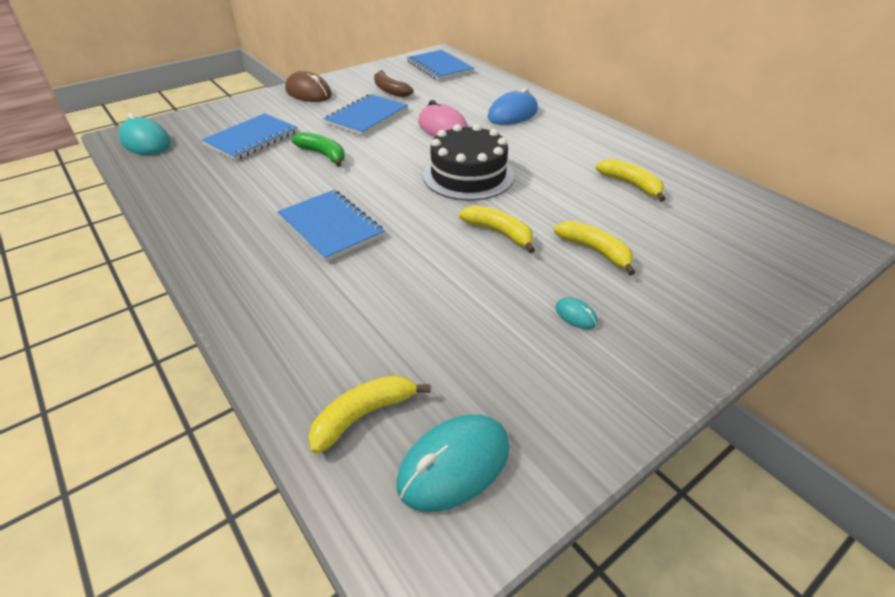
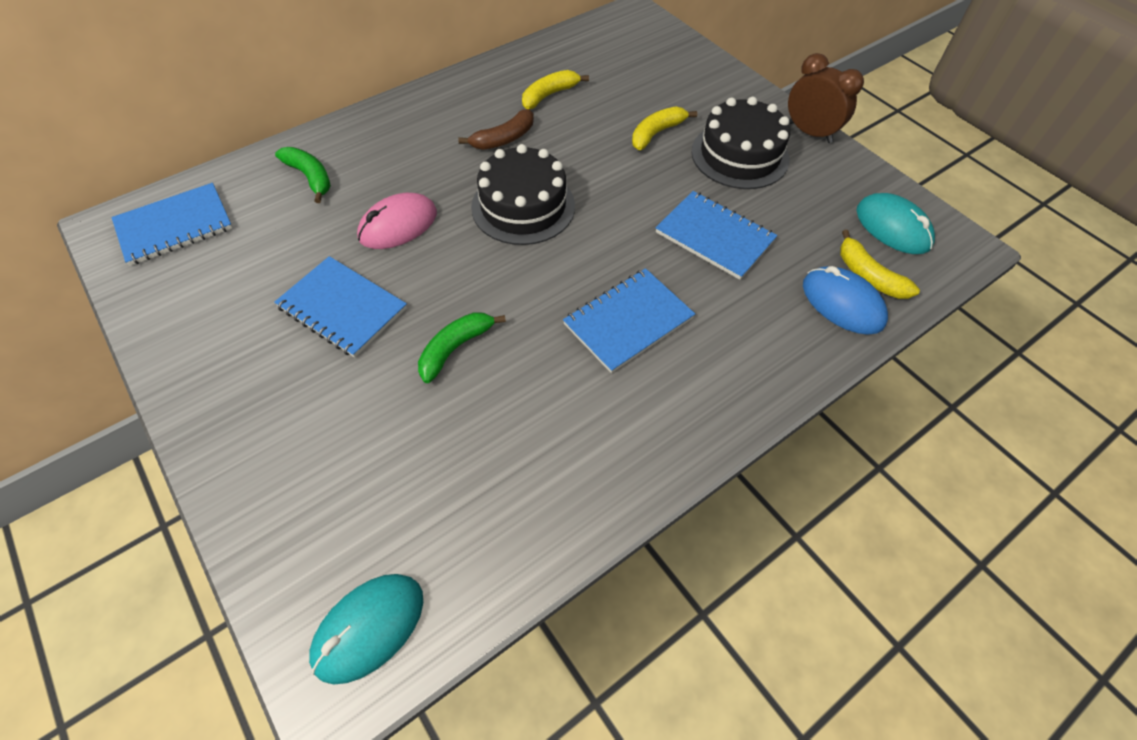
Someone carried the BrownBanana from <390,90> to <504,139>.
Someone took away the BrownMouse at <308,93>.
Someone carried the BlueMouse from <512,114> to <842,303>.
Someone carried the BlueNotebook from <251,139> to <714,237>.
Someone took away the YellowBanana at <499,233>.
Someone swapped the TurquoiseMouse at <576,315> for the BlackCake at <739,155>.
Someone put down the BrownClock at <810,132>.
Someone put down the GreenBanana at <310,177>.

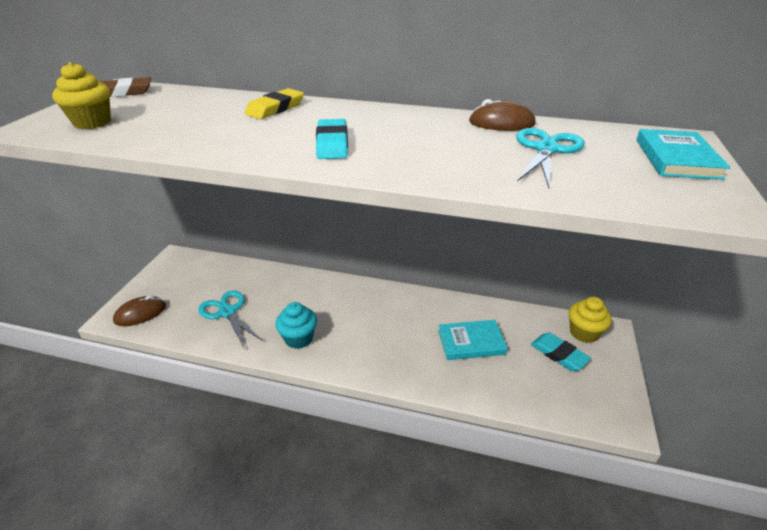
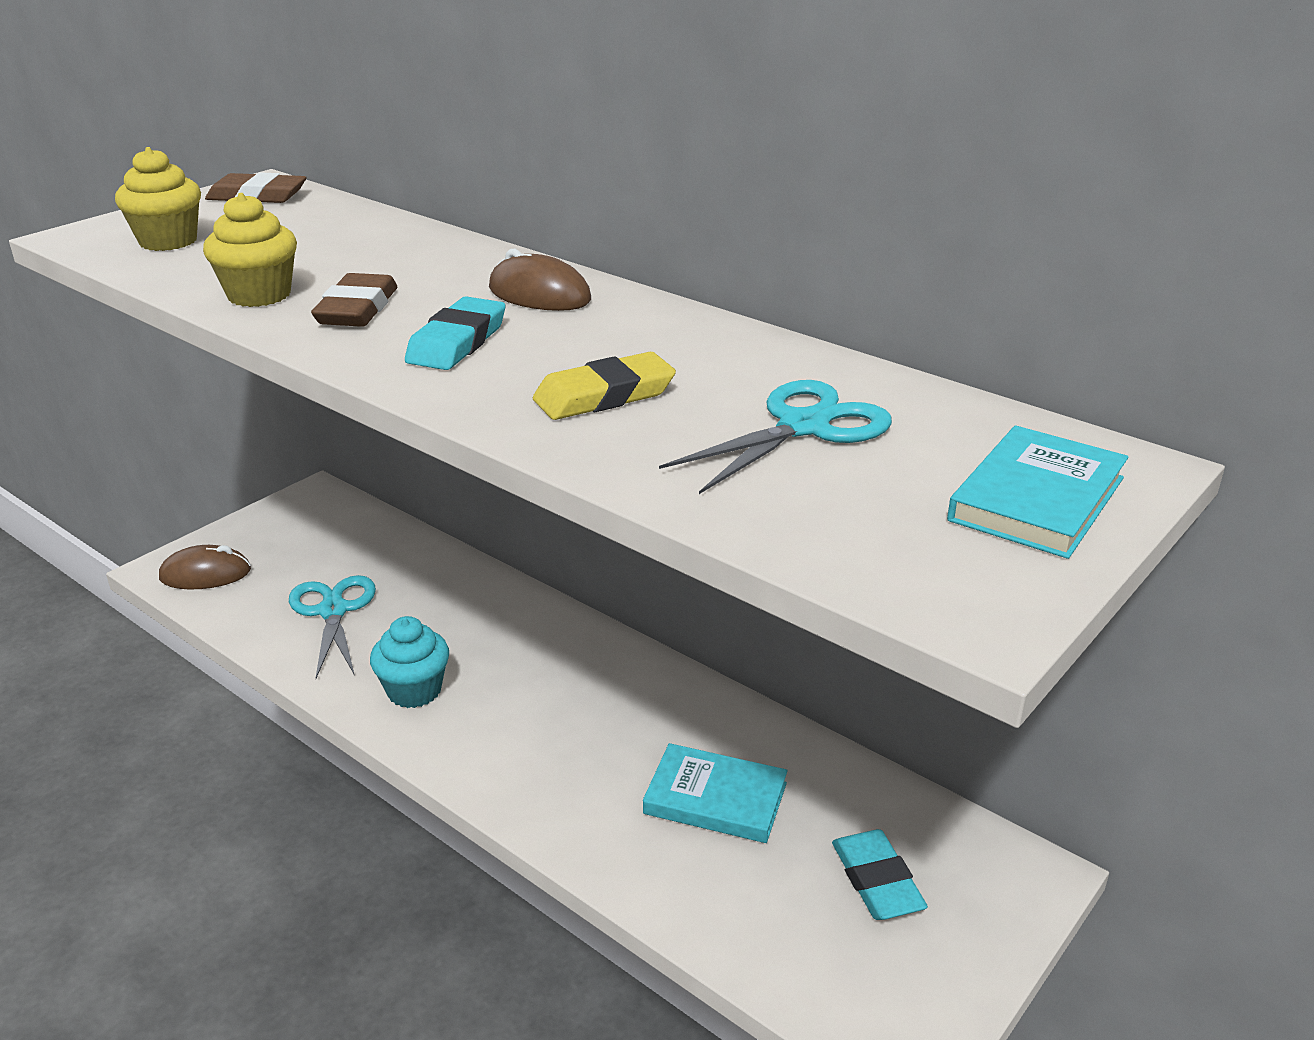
Someone carried the YellowEraser from <275,108> to <604,396>.
Someone carried the BrownMouse from <501,123> to <539,294>.
Someone carried the YellowCupcake from <583,333> to <259,295>.
Someone put down the BrownEraser at <357,309>.

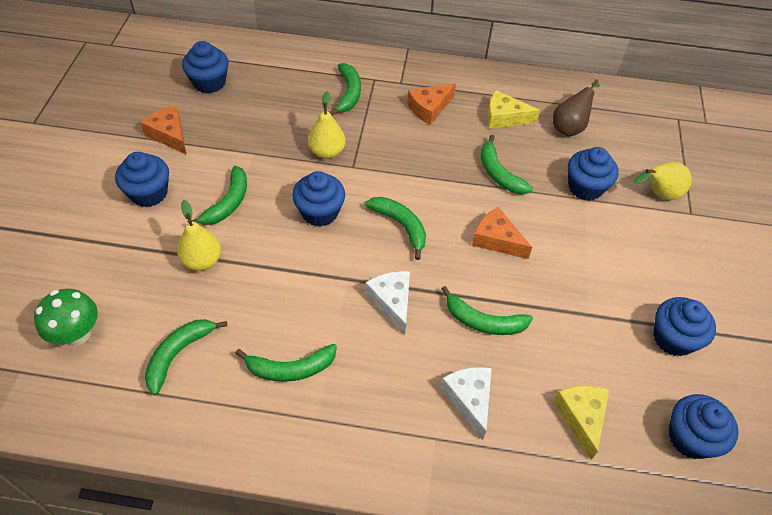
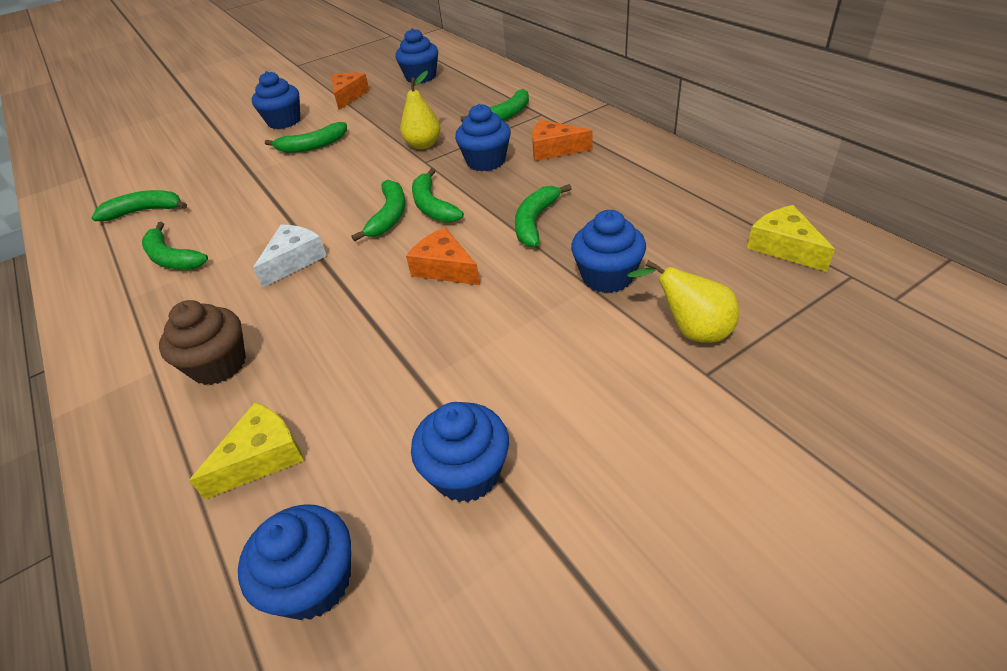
Someone took away the BrownPear at <569,127>.
Someone carried the YellowCheese from <504,118> to <784,247>.
Someone carried the BlueCupcake from <320,212> to <486,161>.
Someone took away the YellowPear at <202,261>.
Someone rotated the OrangeCheese at <496,240> by 45 degrees counterclockwise.
Someone carried the GreenBanana from <483,321> to <432,206>.
Someone took away the GreenMushroom at <77,334>.
Someone swapped the WhiteCheese at <469,399> for the BrownCupcake at <219,365>.

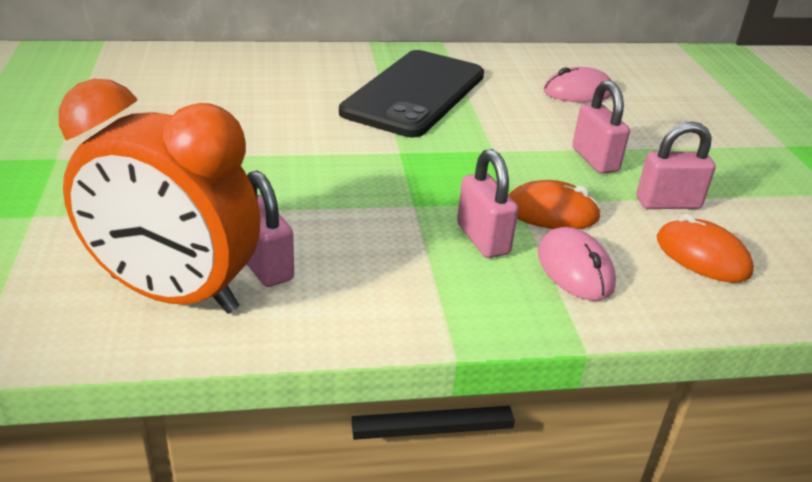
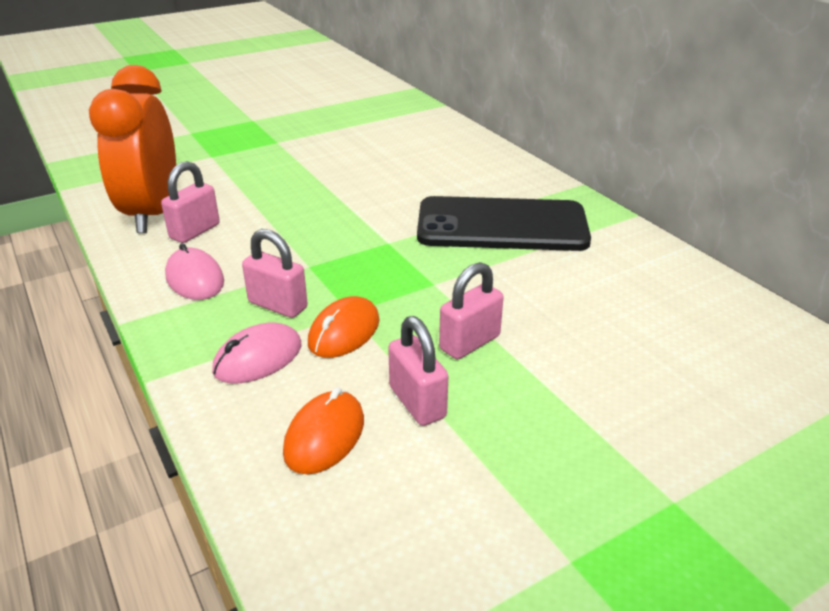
Someone carried the PinkMouse from <578,92> to <195,279>.
Someone rotated the PinkPadlock at <483,239> by 75 degrees clockwise.
Someone rotated the OrangeMouse at <551,212> by 45 degrees clockwise.

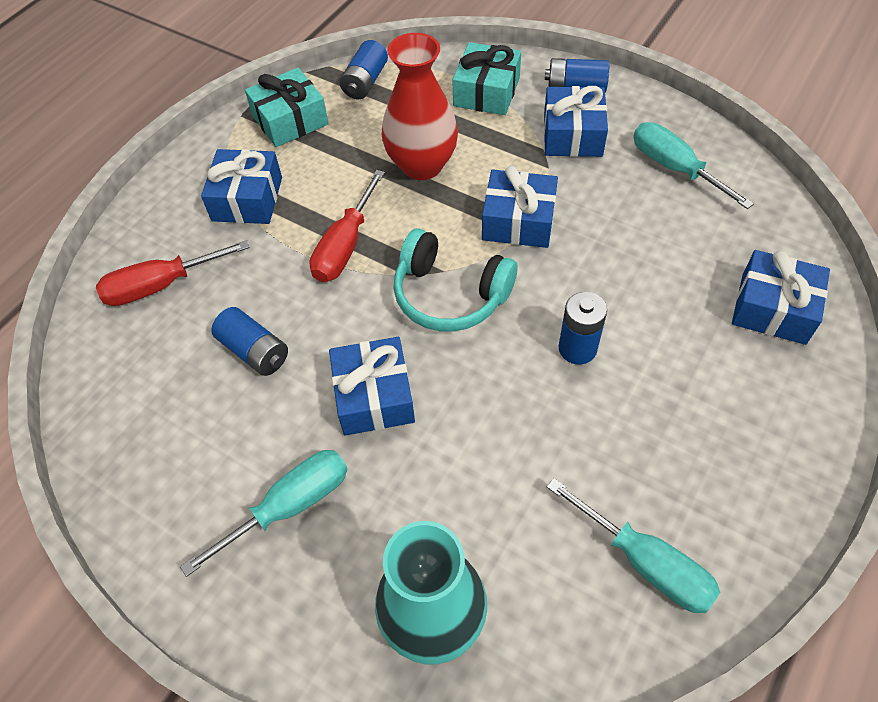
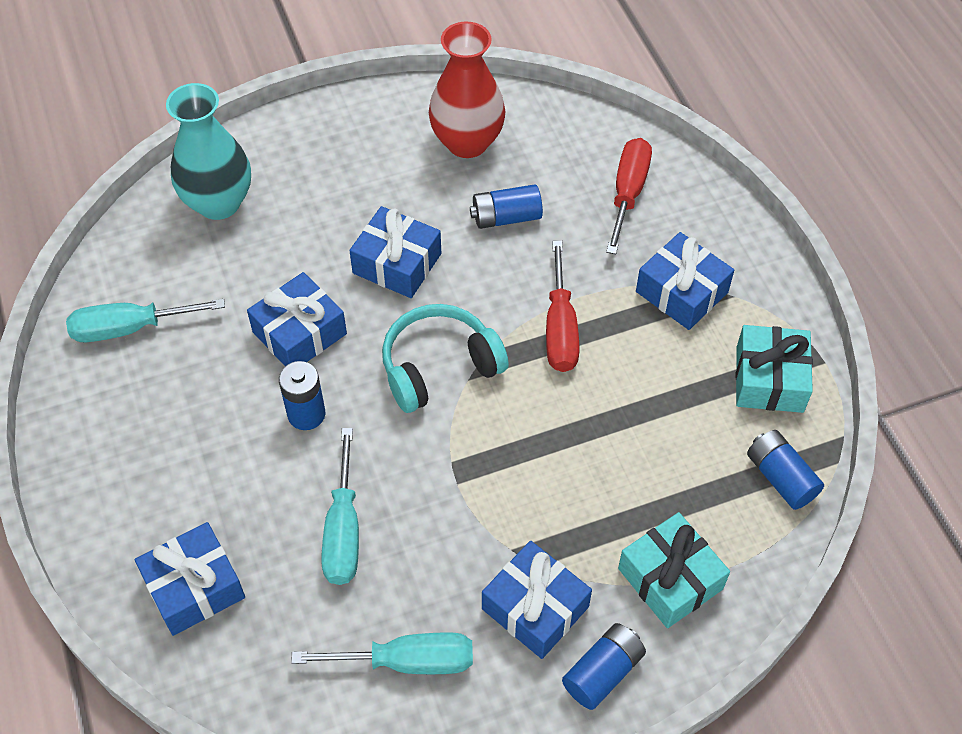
Someone carried the RedVase from <422,165> to <467,142>.
Someone carried the BlueGift from <518,221> to <299,333>.
Someone rotated the RedScrewdriver at <345,246> by 150 degrees counterclockwise.
Someone carried the TurquoiseScrewdriver from <290,506> to <343,530>.

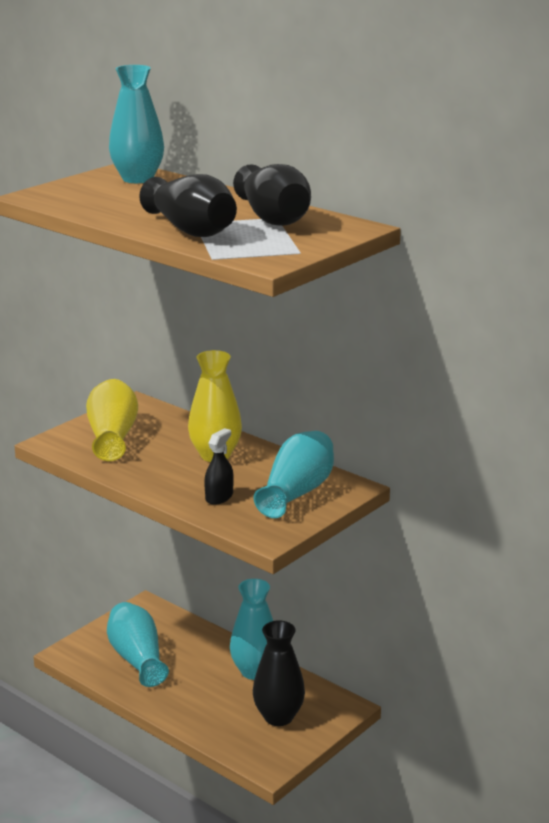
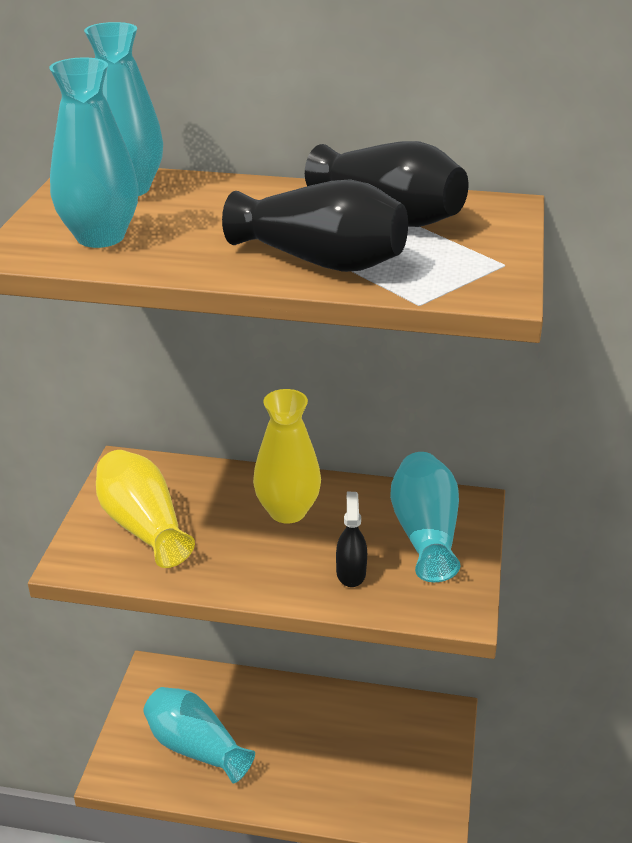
Someone carried the TurquoiseVase from <254,671> to <100,237>.
Someone took away the BlackVase at <278,717>.

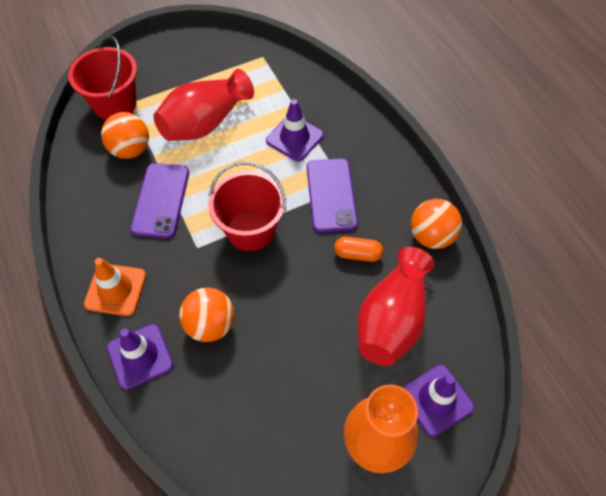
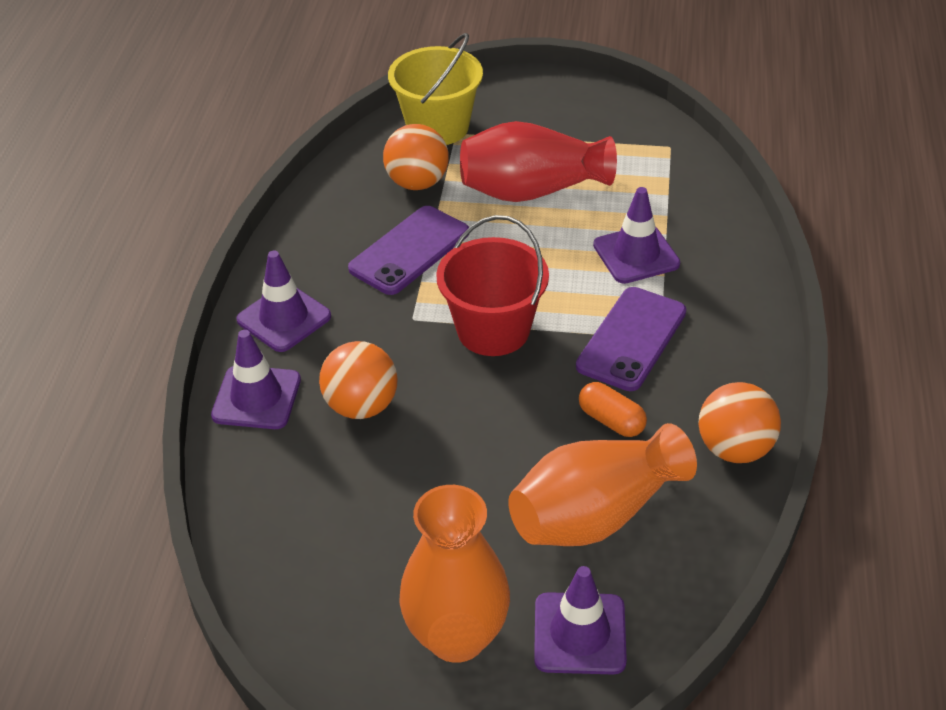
Someone repainted the RedBucket at <114,104>, which became the YellowBucket at <438,127>.
Someone repainted the RedVase at <392,319>, which became the OrangeVase at <596,515>.
Someone repainted the OrangeTrafficCone at <115,289>, which became the PurpleTrafficCone at <284,318>.

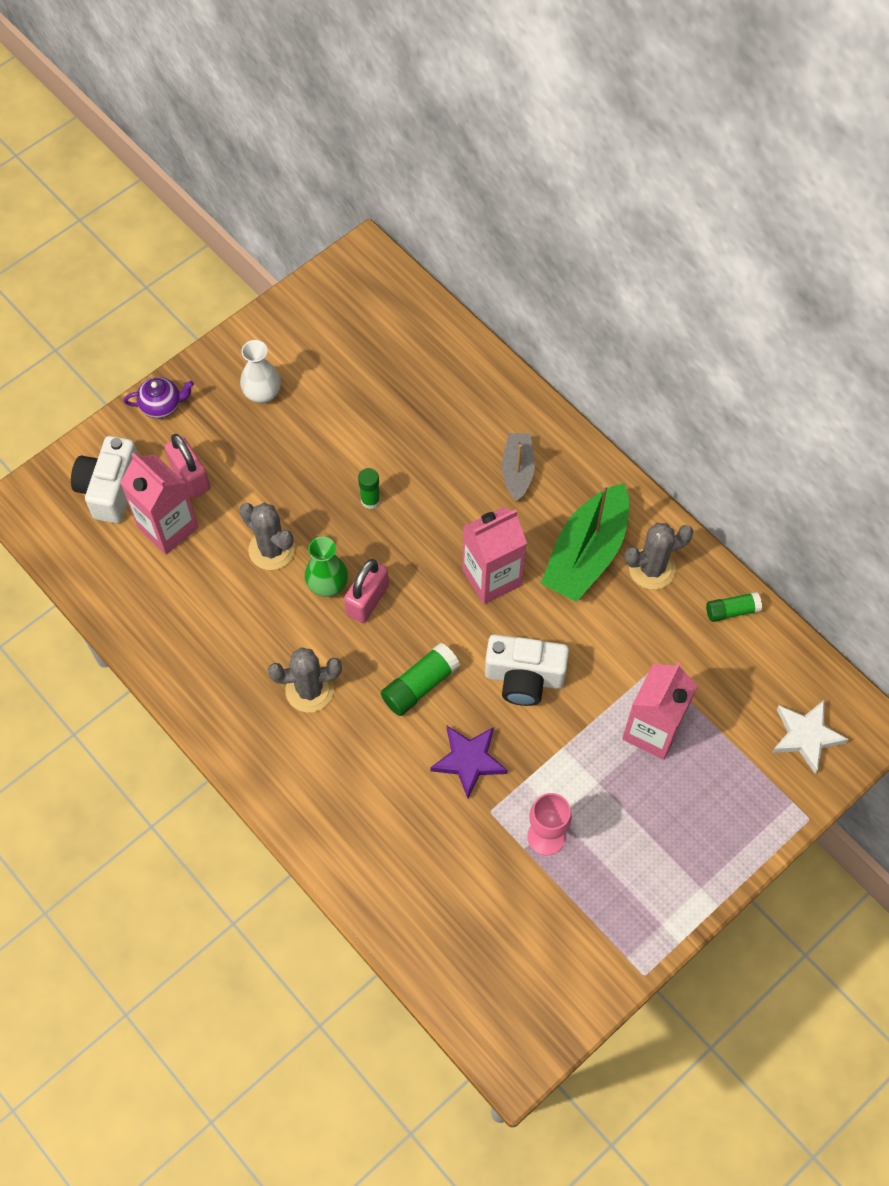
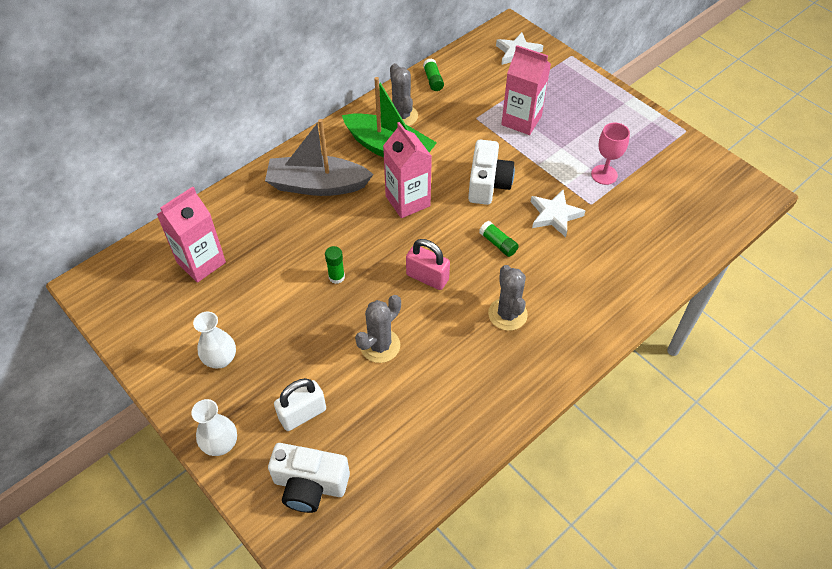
Someone swapped the PurpleTeapot at <162,405> for the WhiteVase at <221,444>.
Someone scaled the GreyBoat at <517,471> by 1.77.
Someone repainted the PinkPadlock at <190,477>, which became the WhitePadlock at <302,414>.
Someone carried the PinkCarton from <168,527> to <201,262>.
Someone took away the GreenVase at <327,585>.
Someone scaled the GreenGlueStick at <420,685> by 0.66.
Someone repainted the PurpleStar at <469,760>, which became the WhiteStar at <554,215>.

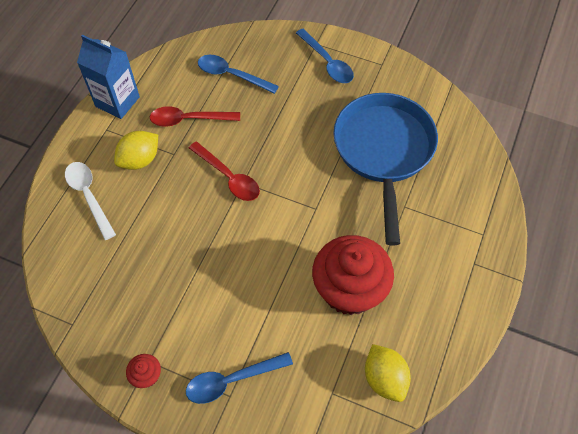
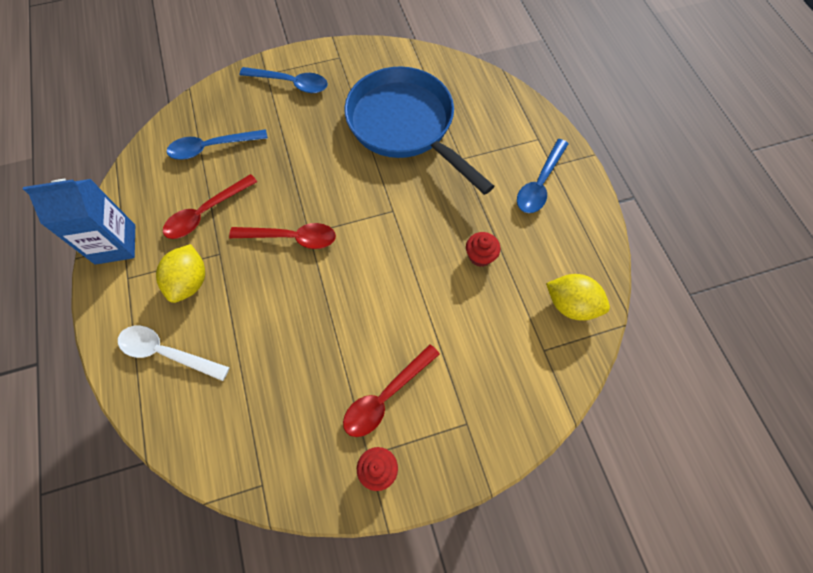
Someone scaled the RedCupcake at <349,289> by 0.41.
Someone carried the BlueSpoon from <231,380> to <539,184>.
Someone put down the RedSpoon at <385,397>.

